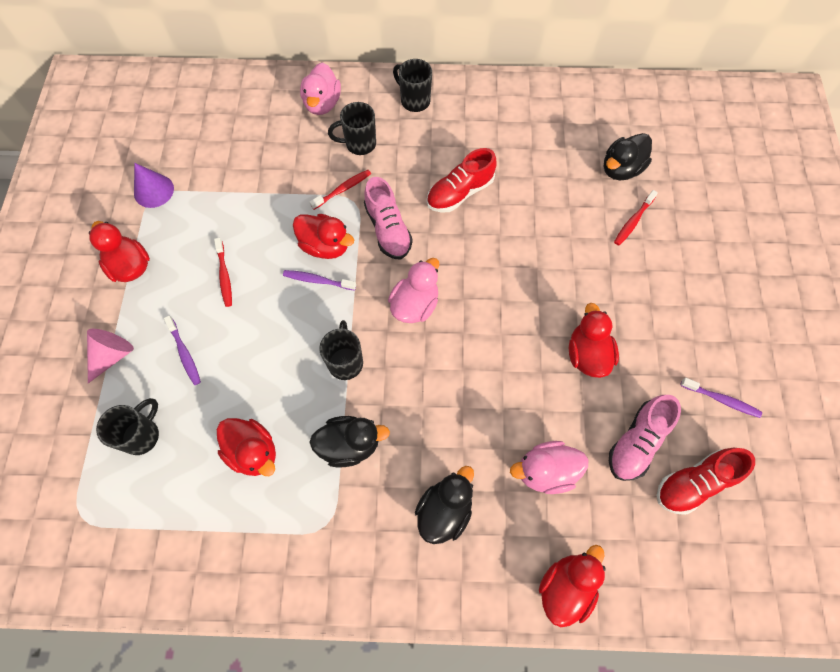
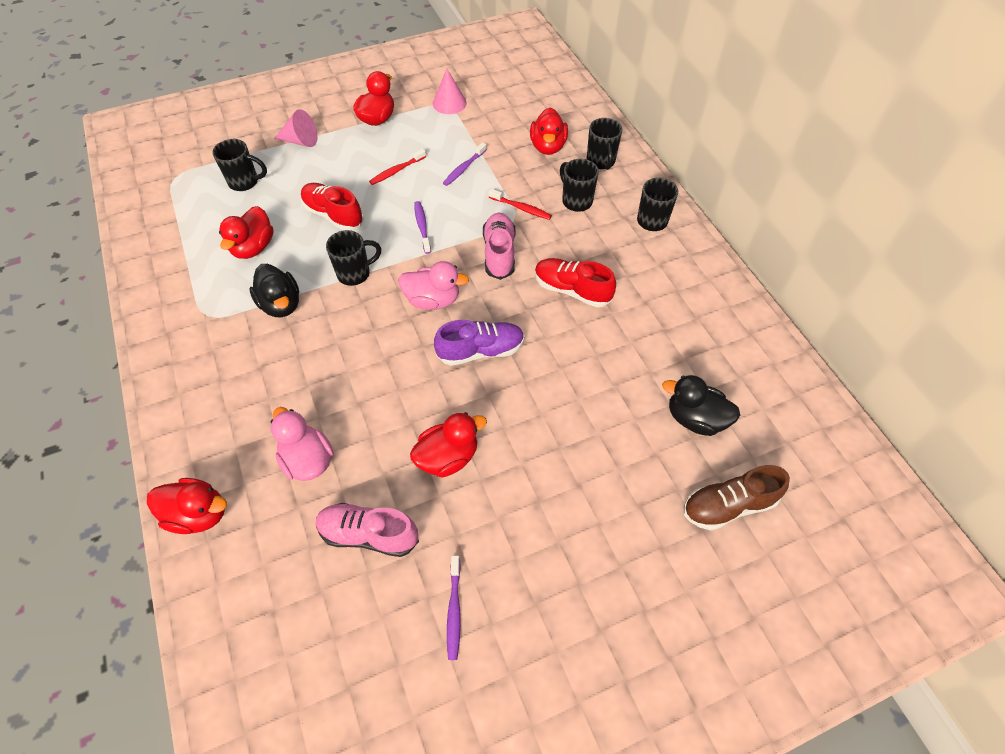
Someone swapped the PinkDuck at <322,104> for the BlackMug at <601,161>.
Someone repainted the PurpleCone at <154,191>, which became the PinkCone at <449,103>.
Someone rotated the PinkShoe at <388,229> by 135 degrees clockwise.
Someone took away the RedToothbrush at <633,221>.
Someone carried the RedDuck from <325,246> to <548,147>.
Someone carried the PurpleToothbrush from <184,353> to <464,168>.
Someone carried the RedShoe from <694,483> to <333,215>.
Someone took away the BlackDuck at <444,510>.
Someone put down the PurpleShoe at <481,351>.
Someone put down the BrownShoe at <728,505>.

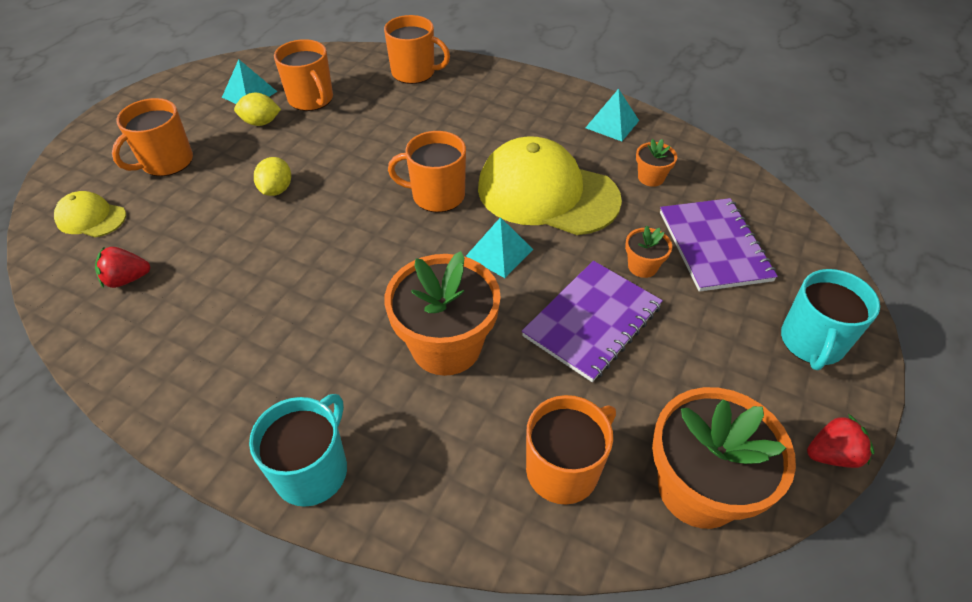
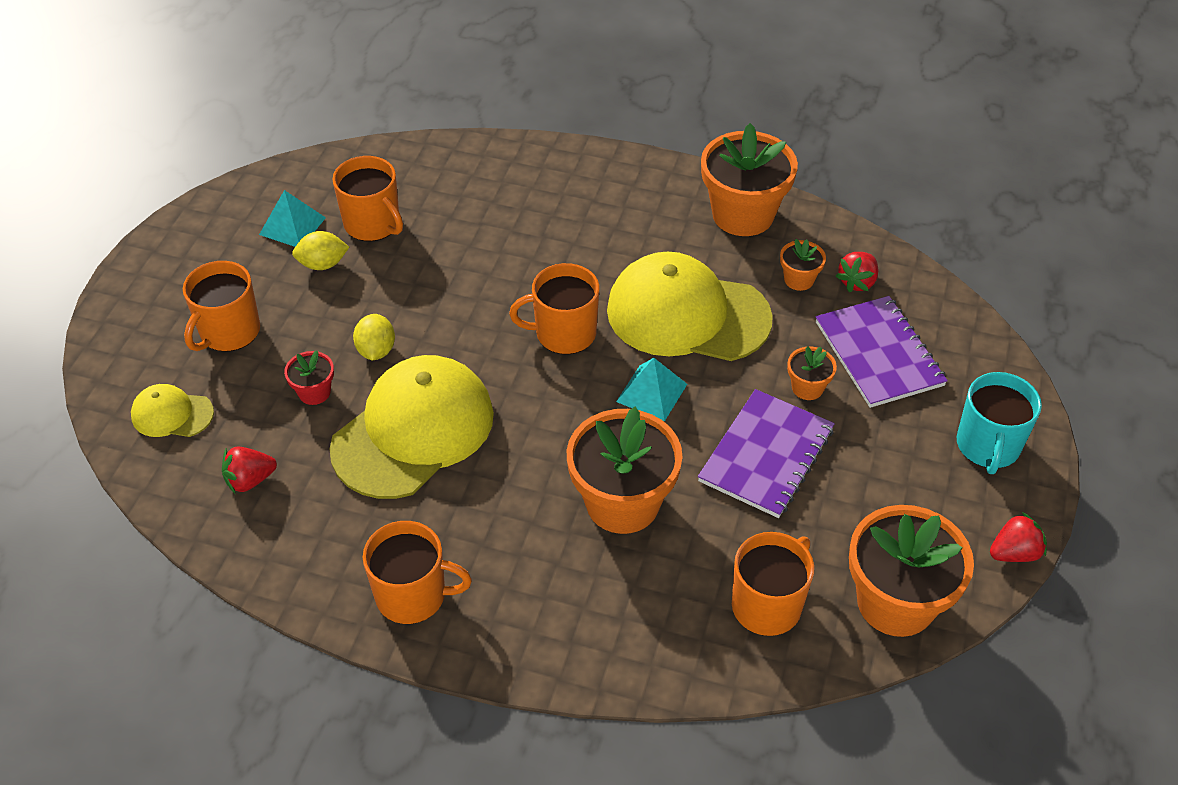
Someone carried the OrangeMug from <414,73> to <412,595>.
Someone swapped the TurquoisePyramid at <612,124> for the OrangeFlowerPot at <743,214>.
Someone took away the TurquoiseMug at <313,470>.
Someone put down the RedStrawberry at <857,282>.
Someone put down the RedFlowerPot at <314,392>.
Someone put down the YellowCap at <413,431>.

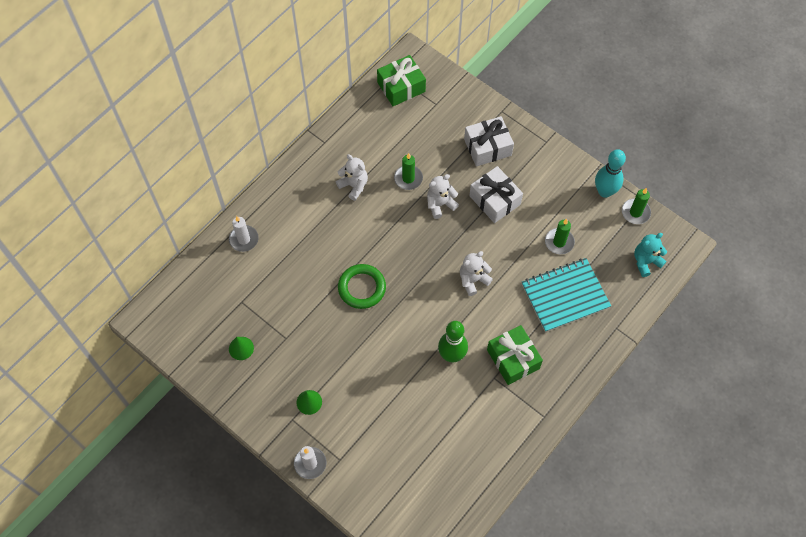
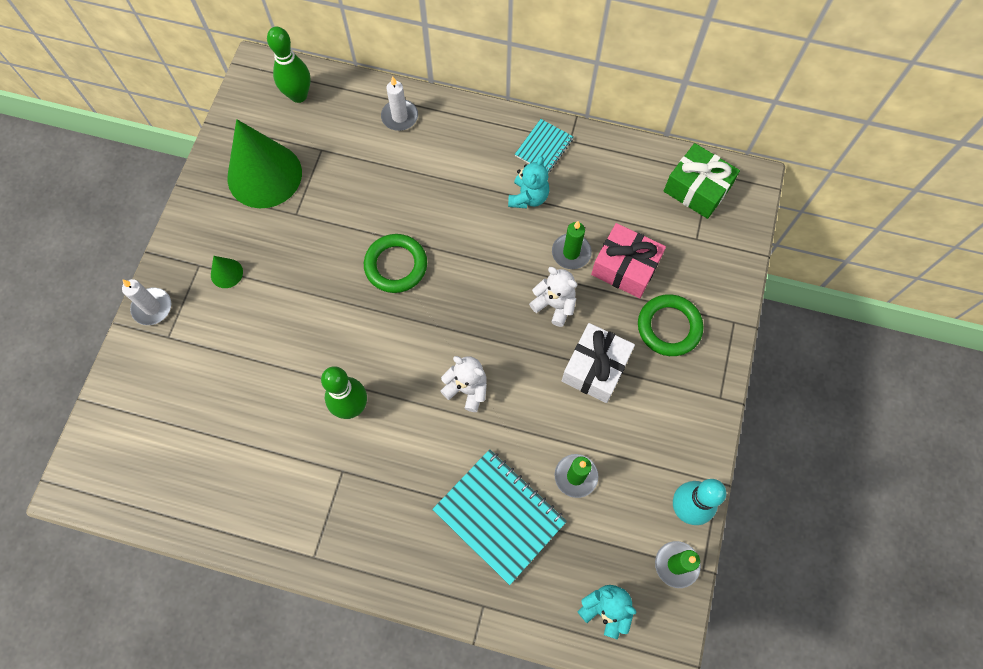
Someone swapped the WhiteGift at <487,147> for the GreenRing at <669,327>.
Someone repainted the WhiteTeddyBear at <354,186>, which became the TurquoiseTeddyBear at <528,197>.
Someone took away the GreenGift at <513,359>.
Someone scaled the GreenCone at <241,348> by 2.41.
Someone put down the GreenBowlingPin at <298,95>.
Someone put down the TurquoiseNotebook at <544,147>.
Someone put down the PinkGift at <625,267>.

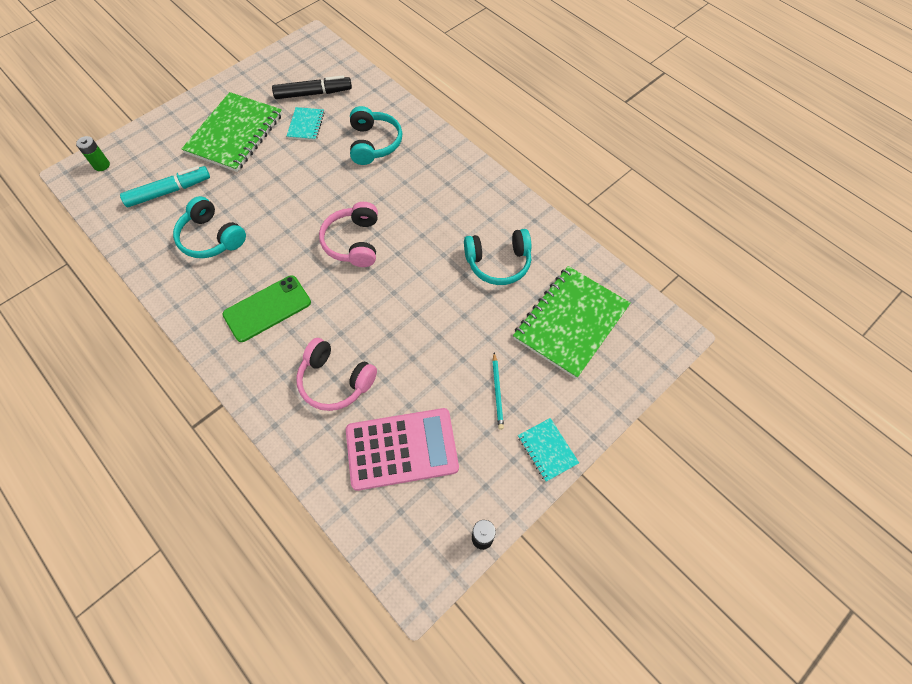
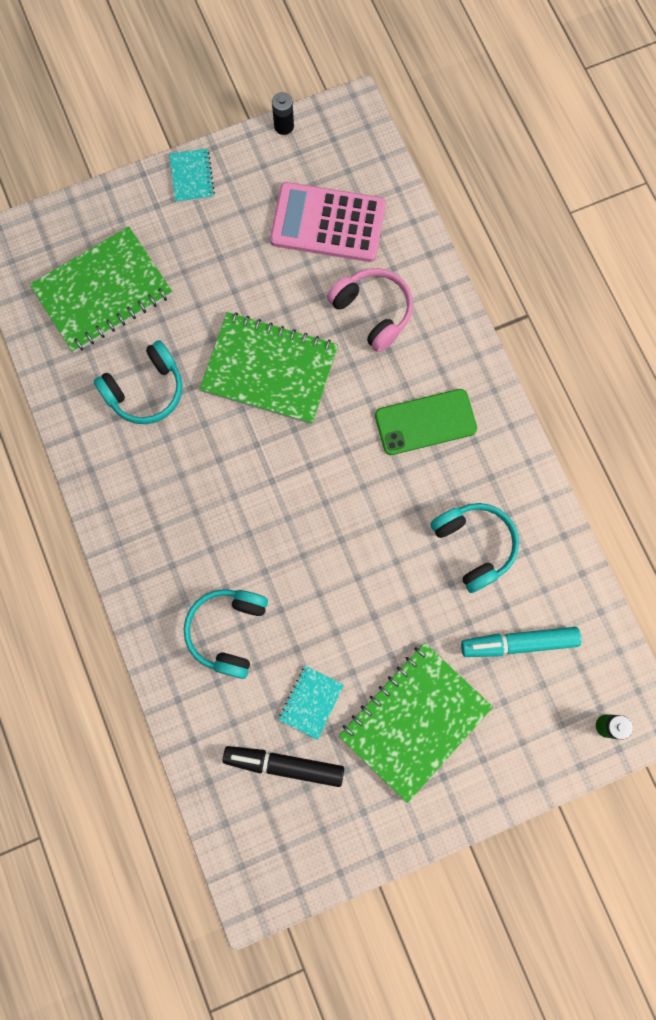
Someone took away the PinkHeadphones at <354,242>.
Someone rotated the TurquoiseHeadphones at <498,263> by 135 degrees clockwise.
Someone took away the TurquoisePencil at <497,392>.
Someone put down the GreenNotebook at <269,369>.

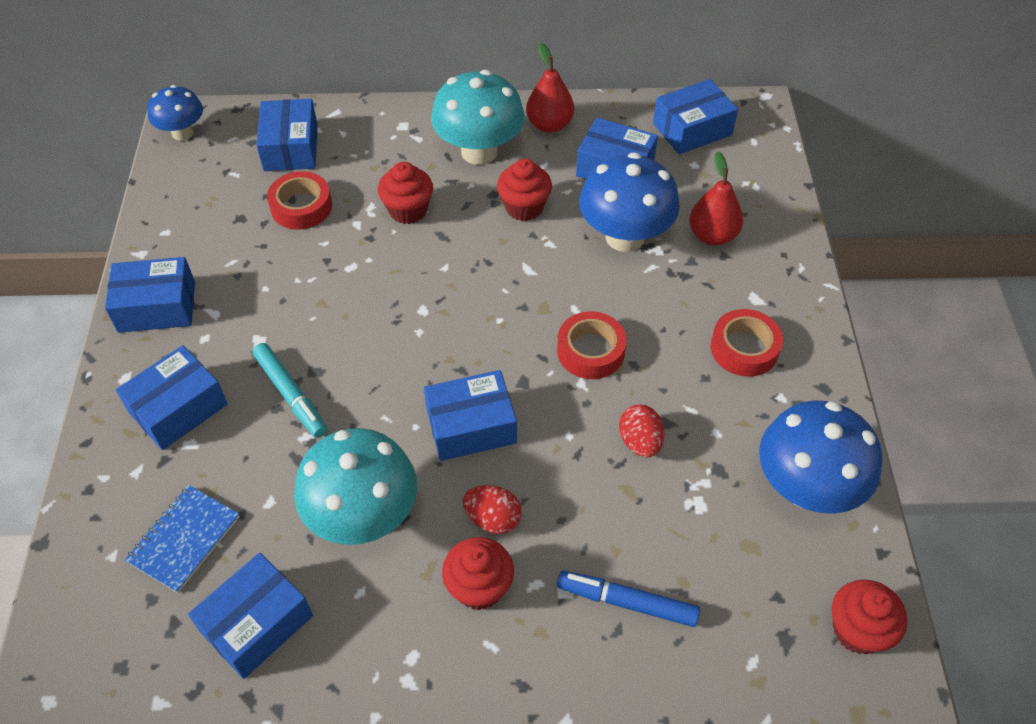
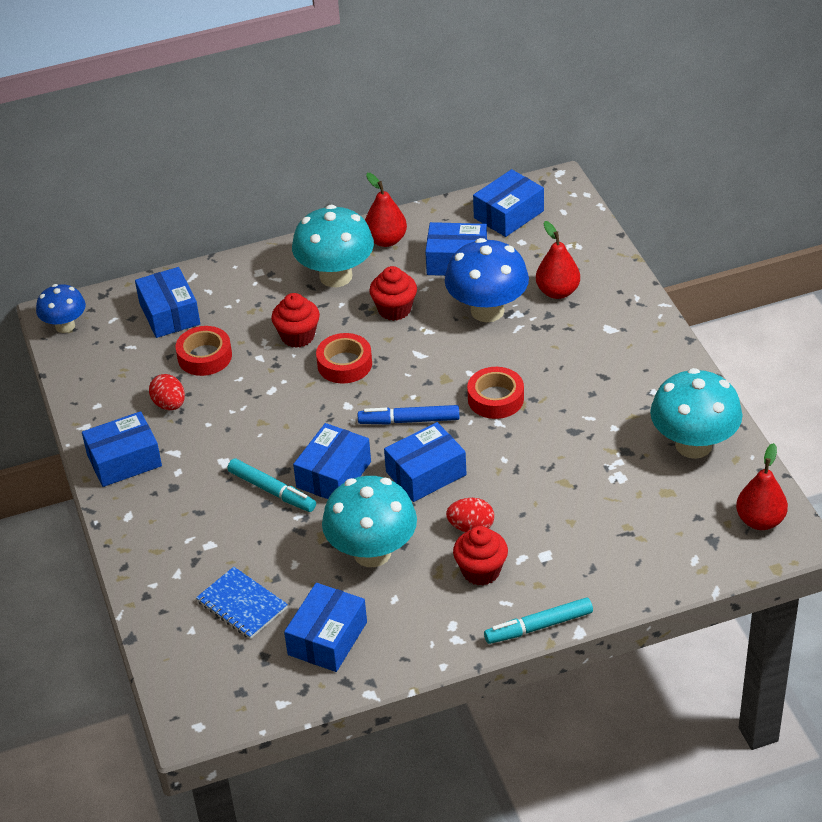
Someone carried the RedTape from <744,348> to <344,364>.
Someone carried the BlueBox from <178,408> to <334,474>.
Someone repainted the BlueMushroom at <805,488>, which became the TurquoiseMushroom at <693,445>.
Someone carried the RedEgg from <640,442> to <169,404>.
Someone rotated the BlueNotebook at <184,539> by 60 degrees counterclockwise.
Someone carried the BlueMarker from <627,602> to <409,420>.
Someone swapped the RedCupcake at <857,630> for the RedPear at <760,521>.
Someone put down the TurquoiseMarker at <539,626>.

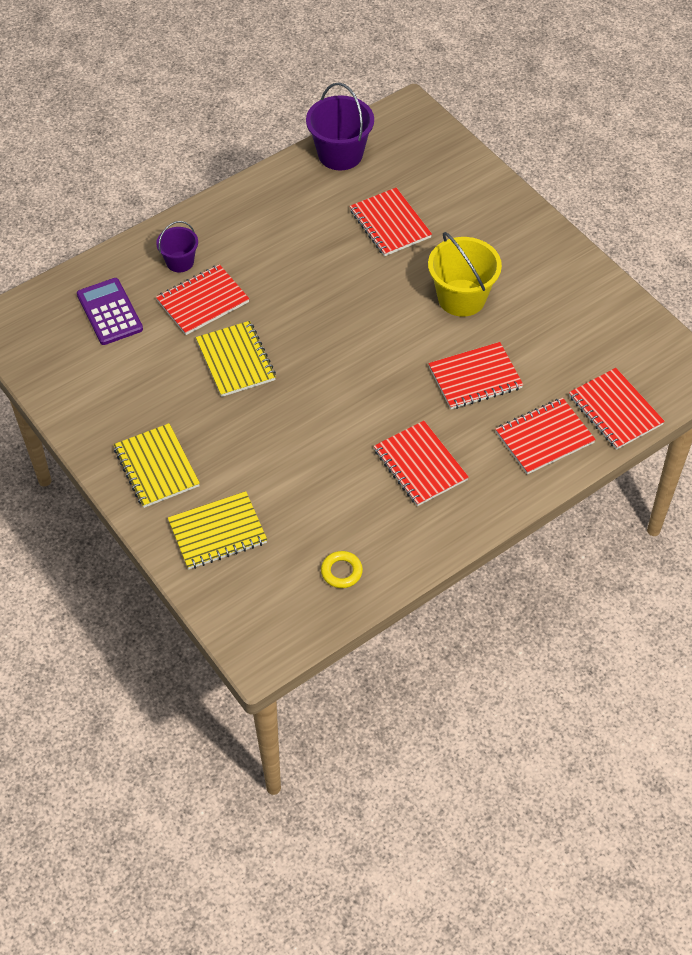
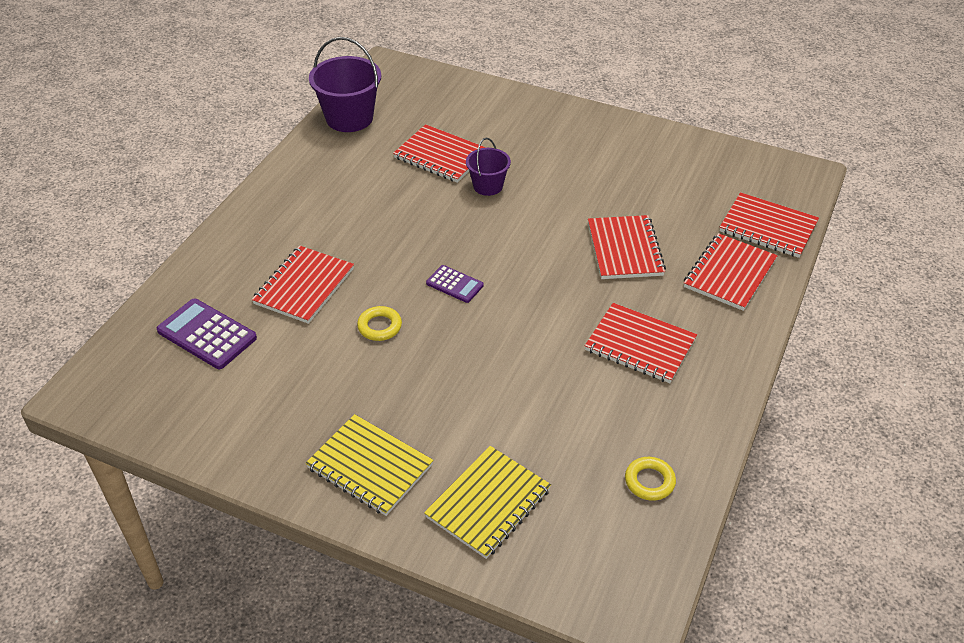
Someone carried the PurpleBucket from <180,262> to <488,186>.
Someone took away the YellowBucket at <461,298>.
Someone swapped the YellowNotebook at <235,361> for the YellowRing at <379,326>.
Someone rotated the RedNotebook at <475,378> by 45 degrees counterclockwise.
Someone put down the PurpleCalculator at <454,284>.

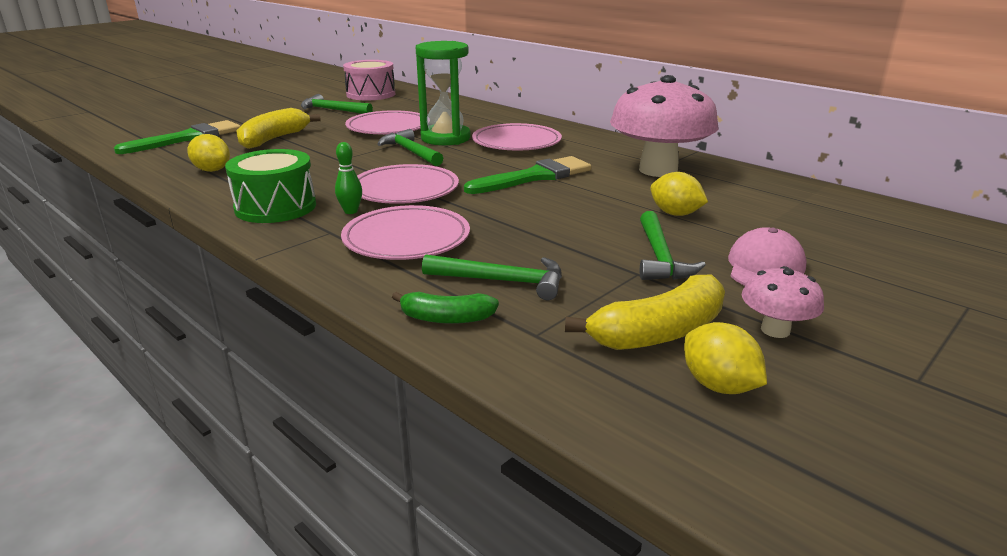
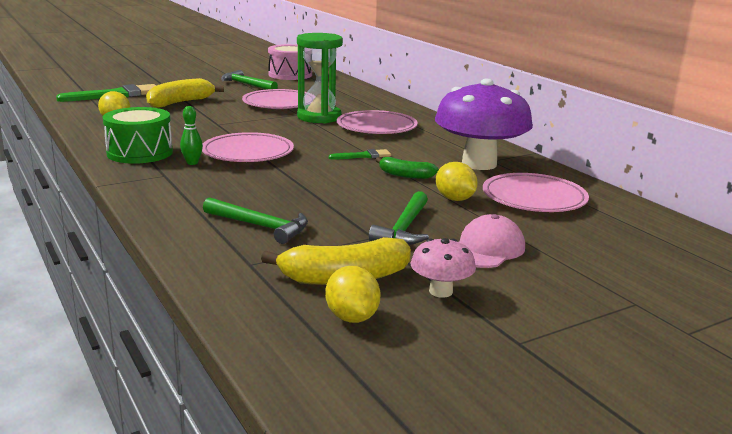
Someone repainted the PinkMushroom at <658,170>, which became the PurpleMushroom at <479,164>.
Someone took away the GreenHammer at <411,152>.
Someone scaled the GreenBrush at <534,177> by 0.51.
Someone carried the PinkPlate from <406,239> to <534,198>.
Someone carried the GreenBanana from <446,318> to <405,175>.

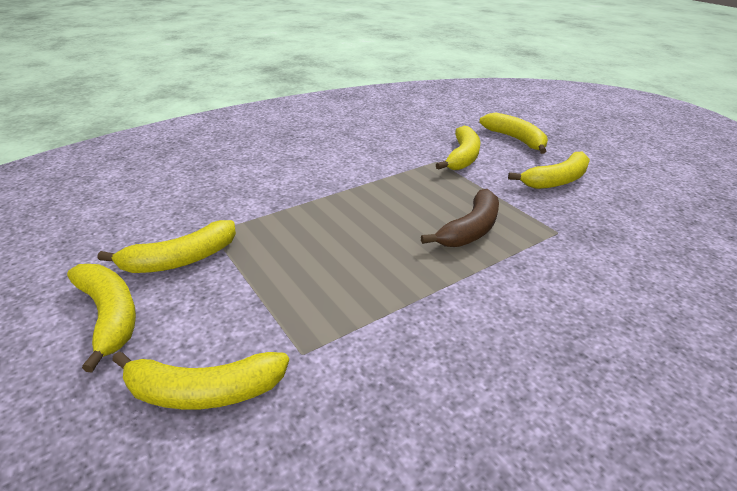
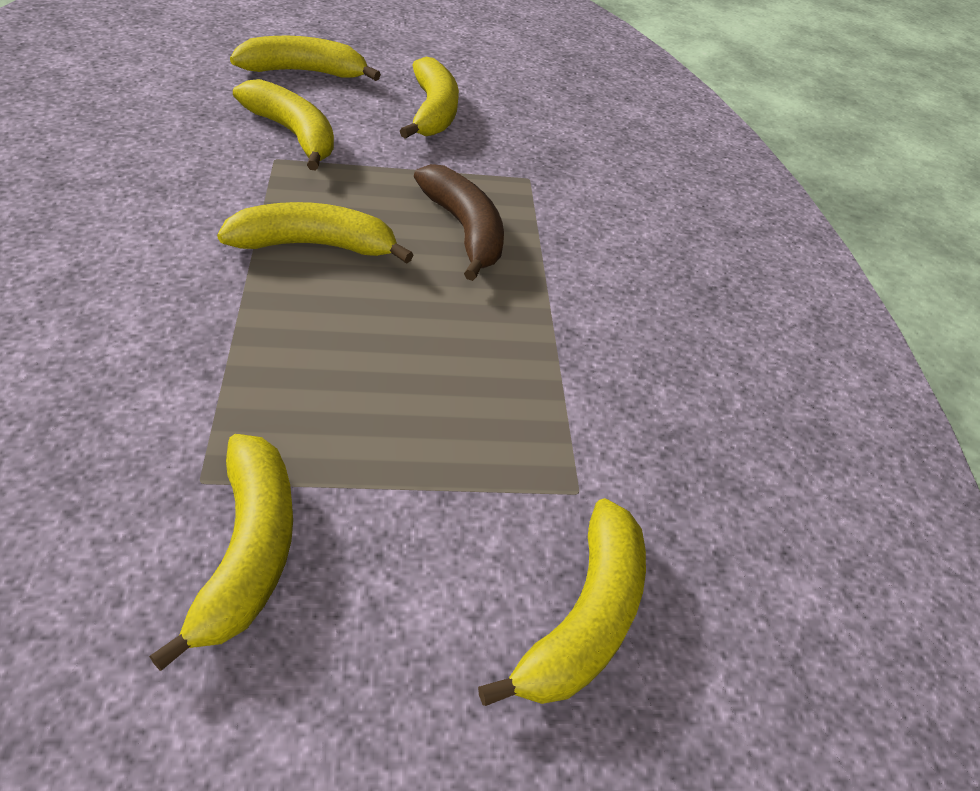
Someone carried the YellowBanana from <109,316> to <314,245>.

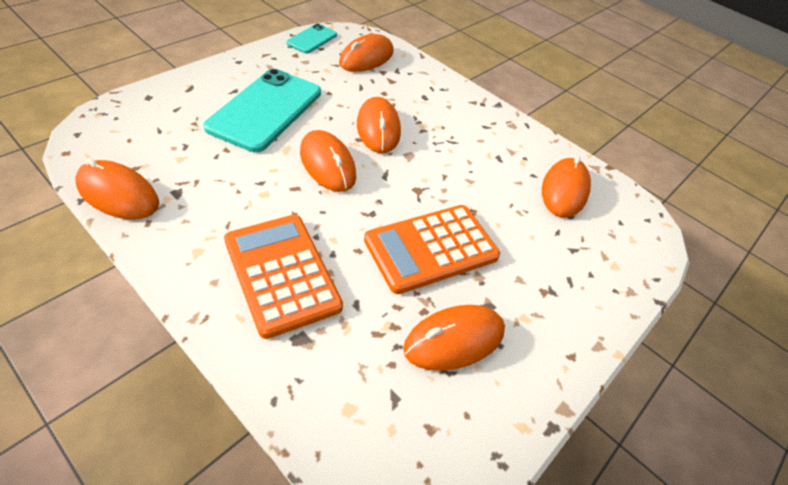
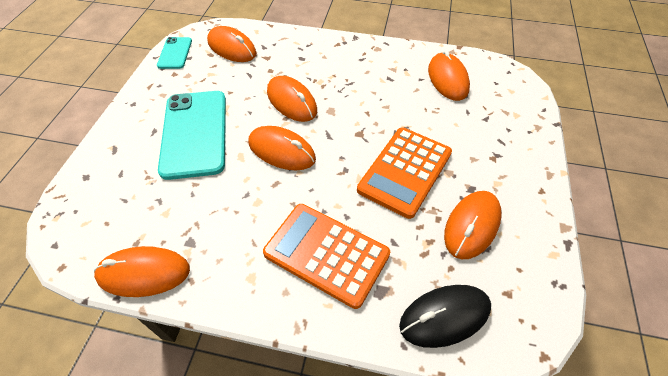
Someone rotated the OrangeMouse at <366,58> by 60 degrees counterclockwise.
Someone put down the BlackMouse at <445,316>.

